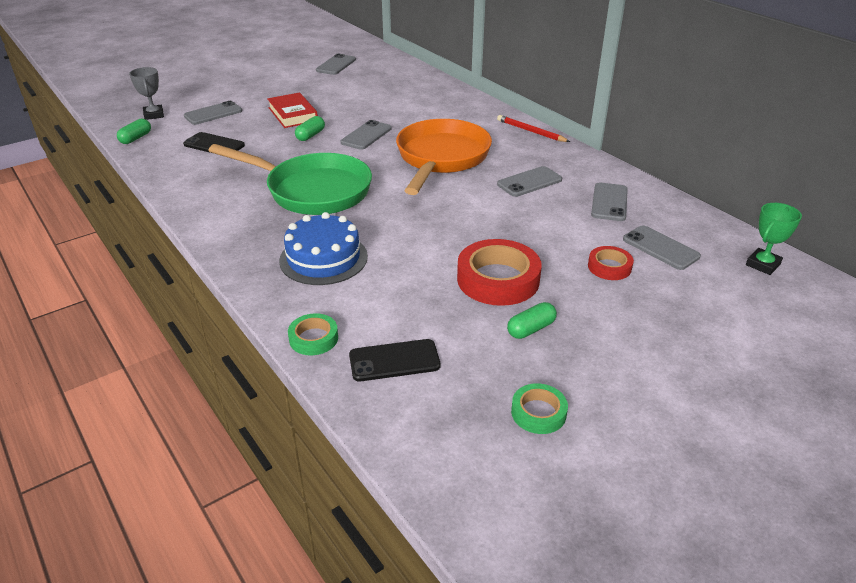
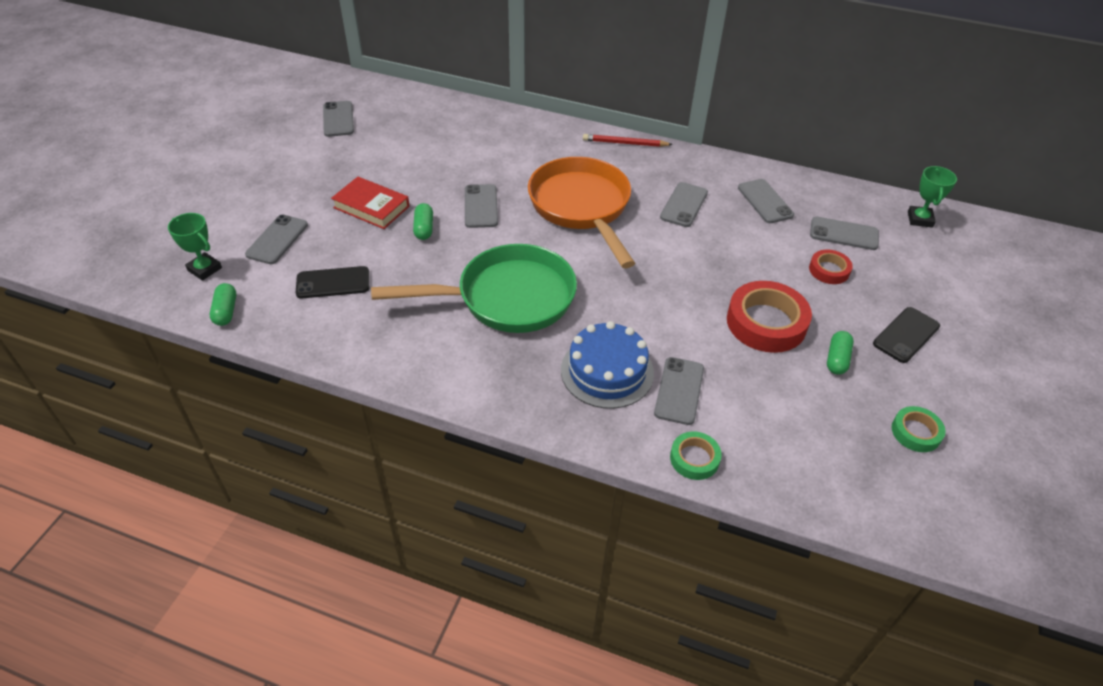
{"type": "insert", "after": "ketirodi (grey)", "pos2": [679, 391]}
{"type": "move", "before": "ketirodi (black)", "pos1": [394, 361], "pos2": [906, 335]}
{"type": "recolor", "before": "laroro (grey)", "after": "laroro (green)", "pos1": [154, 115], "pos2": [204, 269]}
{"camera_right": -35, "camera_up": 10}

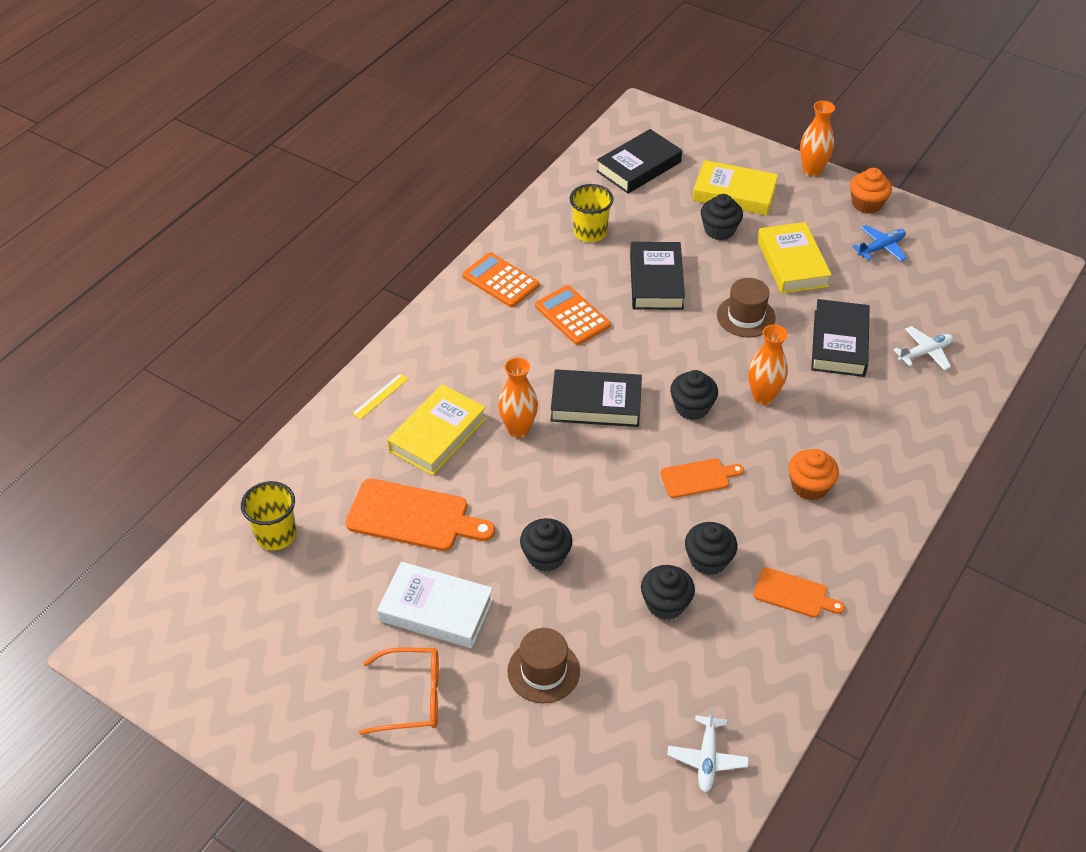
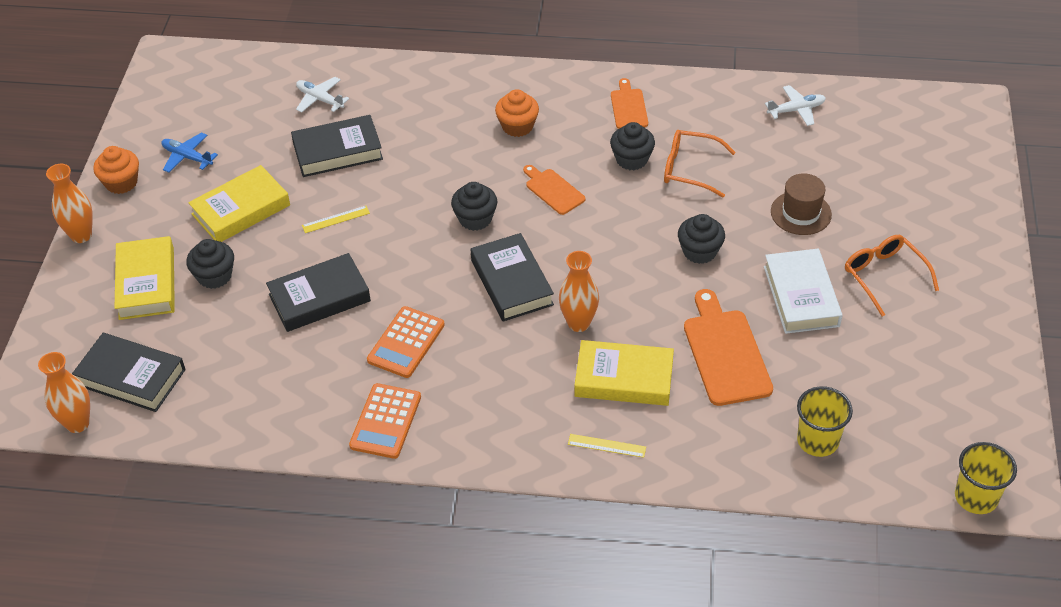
{"type": "move", "before": "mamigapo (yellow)", "pos1": [590, 232], "pos2": [976, 497]}
{"type": "move", "before": "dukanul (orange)", "pos1": [763, 397], "pos2": [77, 423]}
{"type": "replace", "before": "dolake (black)", "after": "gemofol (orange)", "pos1": [665, 604], "pos2": [690, 169]}
{"type": "replace", "before": "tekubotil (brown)", "after": "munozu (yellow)", "pos1": [746, 316], "pos2": [336, 219]}
{"camera_right": -115, "camera_up": 0}

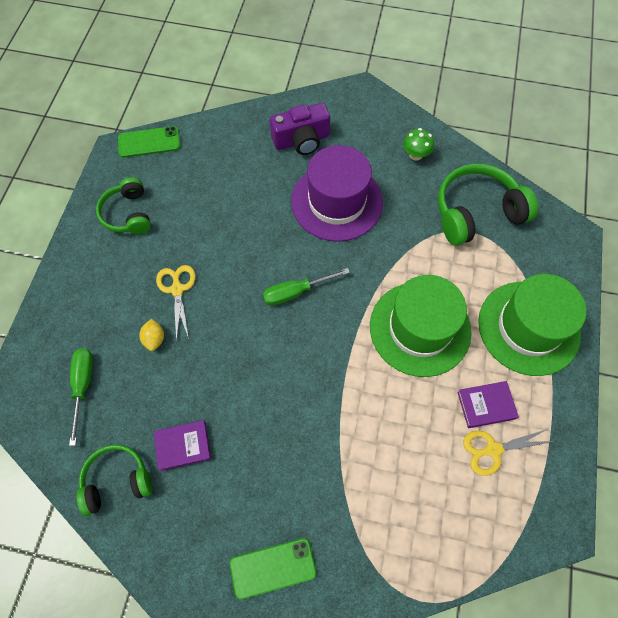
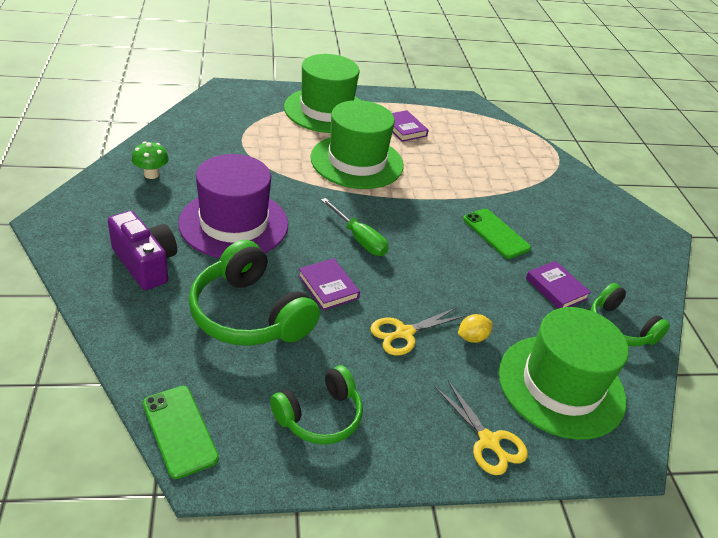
{"type": "insert", "after": "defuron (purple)", "pos2": [328, 287]}
{"type": "move", "before": "ketirodi (green)", "pos1": [273, 568], "pos2": [496, 234]}
{"type": "move", "before": "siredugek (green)", "pos1": [476, 213], "pos2": [249, 314]}
{"type": "move", "before": "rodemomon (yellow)", "pos1": [492, 450], "pos2": [489, 441]}
{"type": "replace", "before": "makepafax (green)", "after": "tekubotil (green)", "pos1": [83, 386], "pos2": [561, 386]}
{"camera_right": -115, "camera_up": -25}

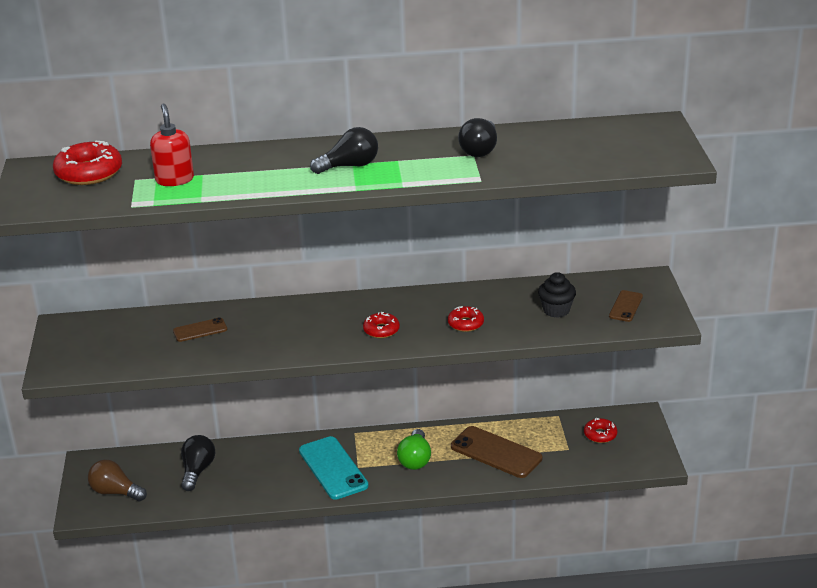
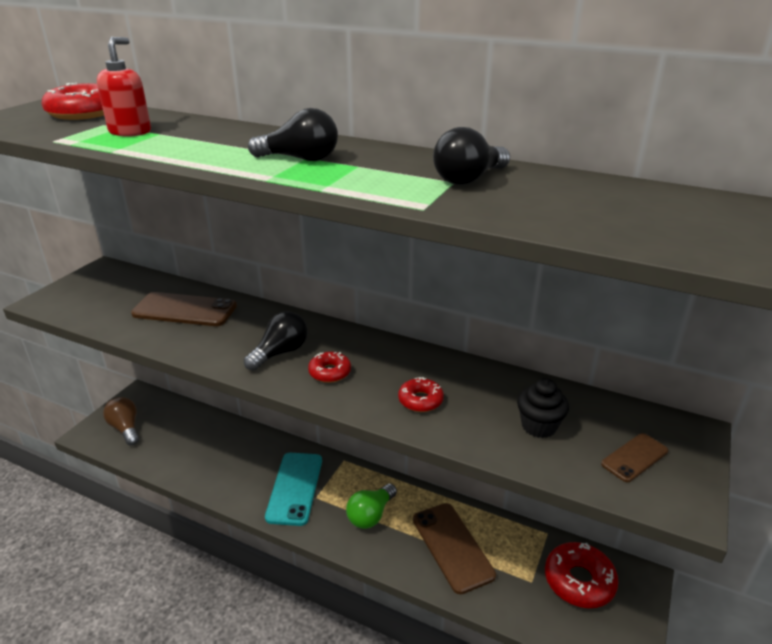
{"type": "move", "before": "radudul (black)", "pos1": [197, 471], "pos2": [280, 353]}
{"type": "resize", "before": "ketirodi (brown)", "pos1": [200, 330], "pos2": [185, 310], "scale": 1.85}
{"type": "resize", "before": "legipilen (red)", "pos1": [600, 435], "pos2": [579, 581], "scale": 1.75}
{"camera_right": 30, "camera_up": 0}

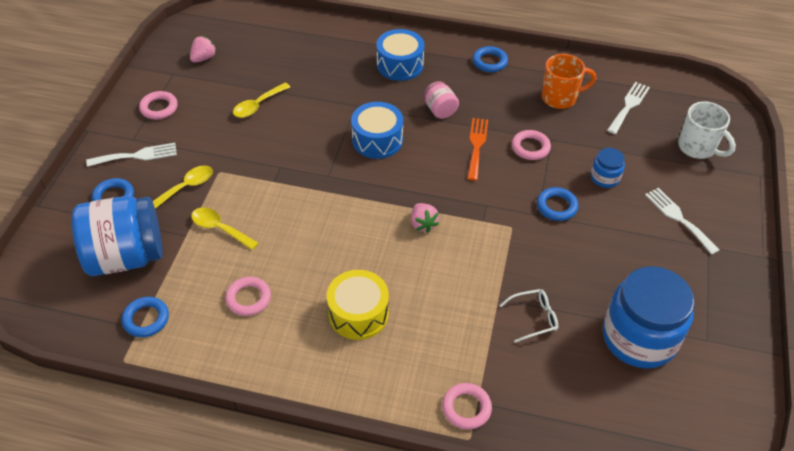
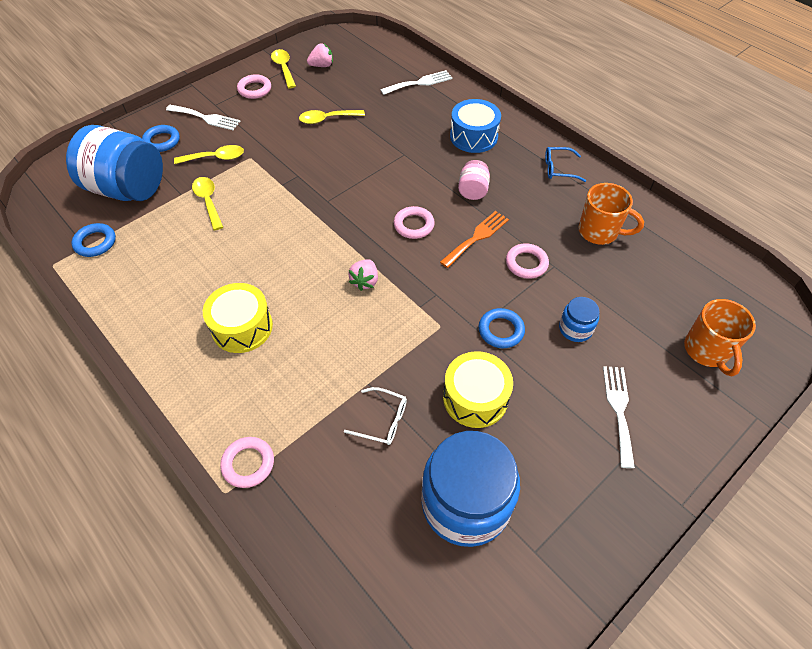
{"type": "delete", "before": "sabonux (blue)", "pos1": [377, 140]}
{"type": "insert", "after": "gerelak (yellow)", "pos2": [284, 68]}
{"type": "insert", "after": "sabonux (yellow)", "pos2": [475, 398]}
{"type": "move", "before": "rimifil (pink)", "pos1": [248, 298], "pos2": [414, 225]}
{"type": "move", "before": "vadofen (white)", "pos1": [628, 106], "pos2": [419, 83]}
{"type": "replace", "before": "rimifil (blue)", "after": "gemofol (blue)", "pos1": [489, 62], "pos2": [559, 169]}
{"type": "recolor", "before": "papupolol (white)", "after": "papupolol (orange)", "pos1": [697, 148], "pos2": [707, 351]}
{"camera_right": 35, "camera_up": 5}

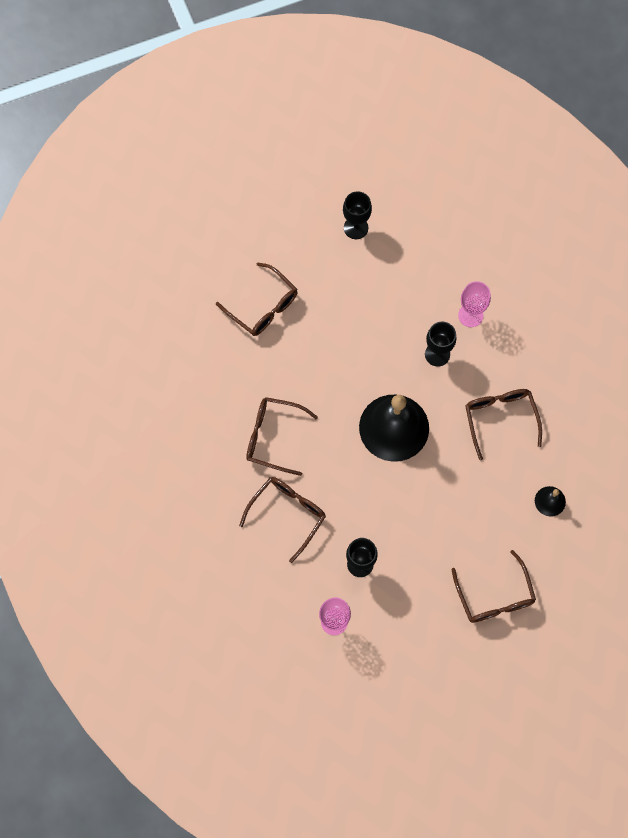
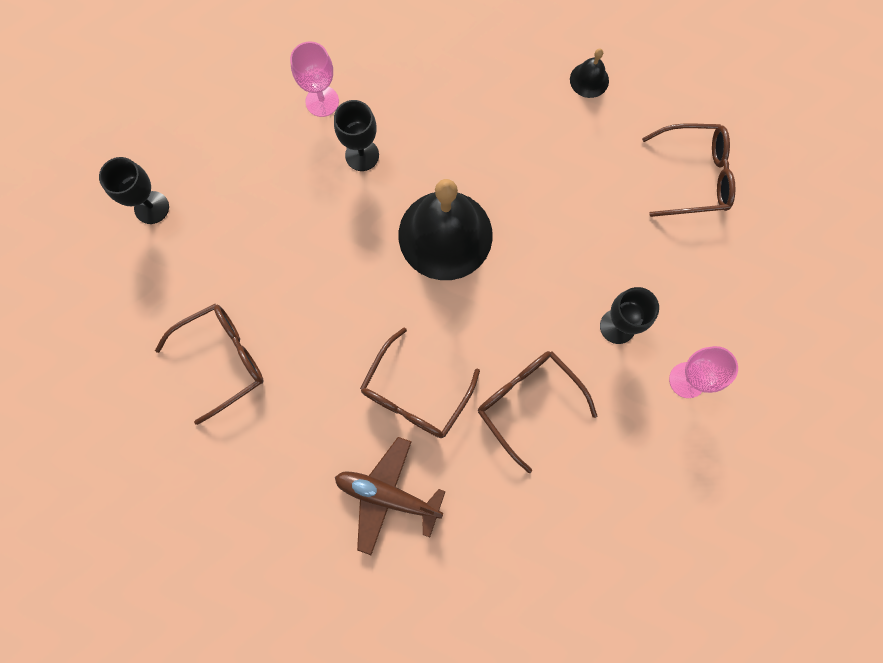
{"type": "delete", "before": "gemofol (brown)", "pos1": [500, 418]}
{"type": "insert", "after": "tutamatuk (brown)", "pos2": [388, 495]}
{"camera_right": -75, "camera_up": 5}

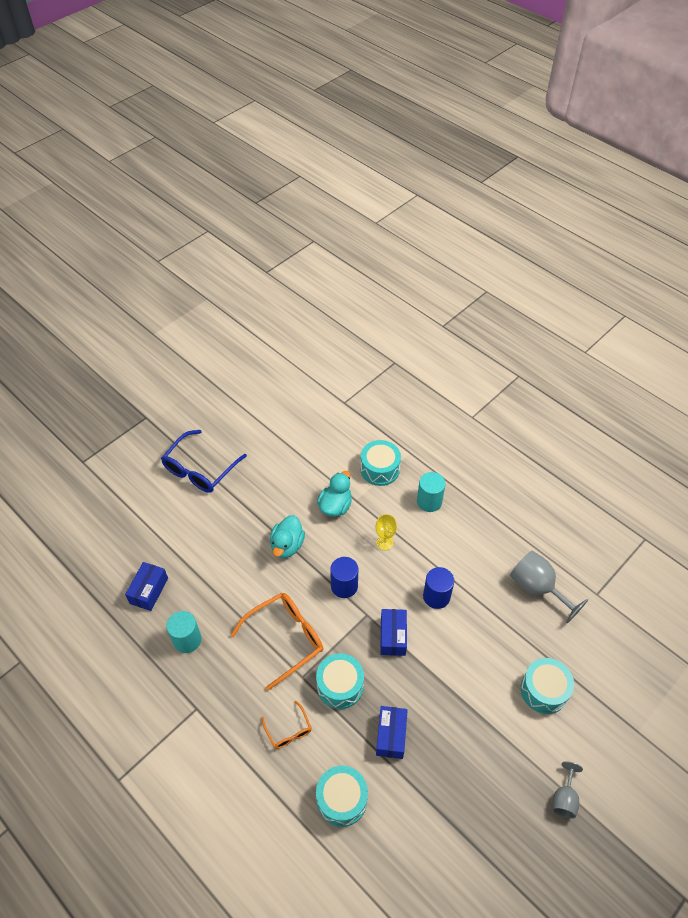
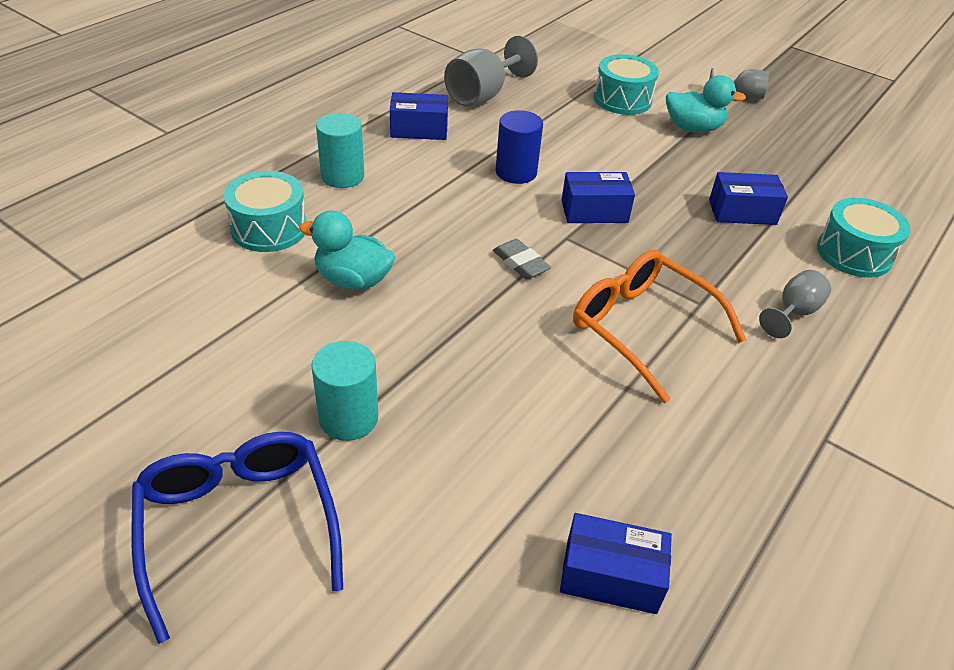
{"type": "delete", "before": "sabonux (turquoise)", "pos1": [340, 686]}
{"type": "delete", "before": "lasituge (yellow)", "pos1": [384, 542]}
{"type": "insert", "after": "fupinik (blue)", "pos2": [419, 129]}
{"type": "move", "before": "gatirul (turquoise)", "pos1": [187, 640], "pos2": [348, 418]}
{"type": "move", "before": "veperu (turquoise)", "pos1": [287, 545], "pos2": [693, 128]}
{"type": "replace", "before": "gemofol (orange)", "after": "lasituge (grey)", "pos1": [288, 730], "pos2": [793, 312]}
{"type": "replace", "before": "gatirul (blue)", "after": "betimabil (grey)", "pos1": [344, 586], "pos2": [520, 263]}
{"type": "rotate", "before": "gemofol (blue)", "pos1": [200, 469], "pos2": [238, 525], "turn": -135}
{"camera_right": -100, "camera_up": -10}

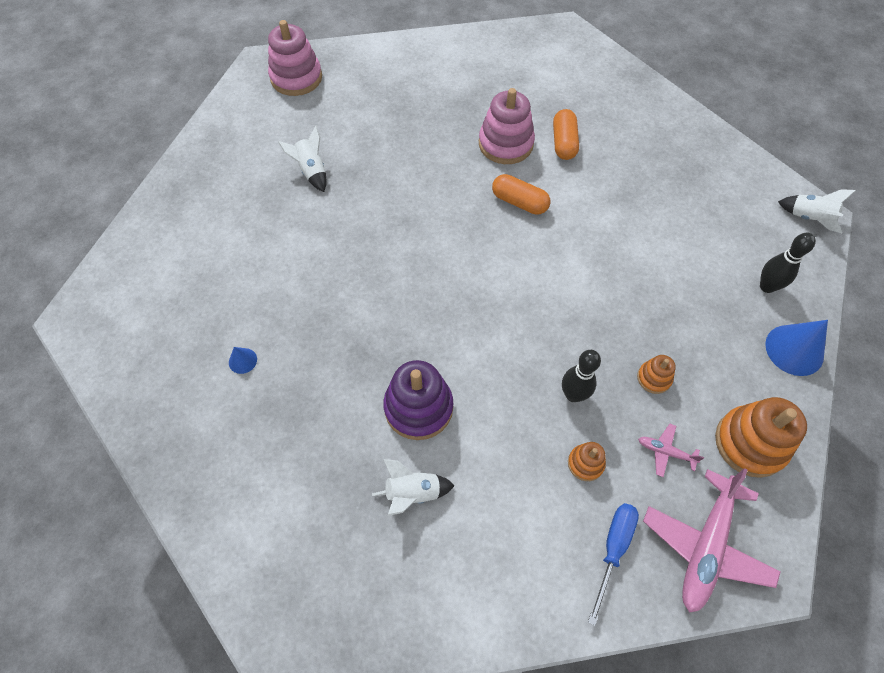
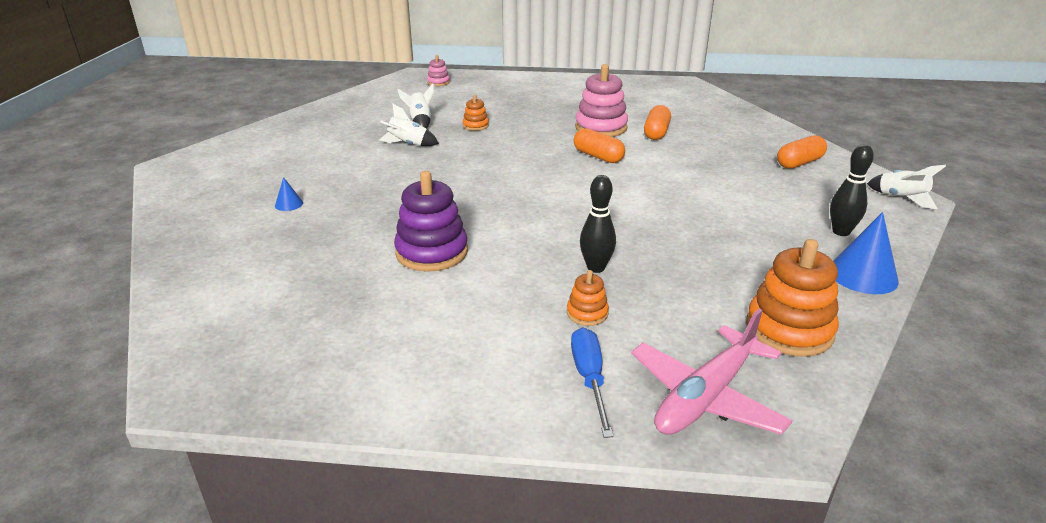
{"type": "delete", "before": "tutamatuk (pink)", "pos1": [665, 452]}
{"type": "insert", "after": "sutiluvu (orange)", "pos2": [799, 163]}
{"type": "move", "before": "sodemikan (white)", "pos1": [413, 493], "pos2": [408, 144]}
{"type": "move", "before": "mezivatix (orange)", "pos1": [654, 378], "pos2": [475, 126]}
{"type": "rotate", "before": "makepafax (blue)", "pos1": [613, 549], "pos2": [590, 379], "turn": -45}
{"type": "resize", "before": "mezivatix (pink)", "pos1": [296, 78], "pos2": [438, 82], "scale": 0.51}
{"camera_right": 15, "camera_up": -30}

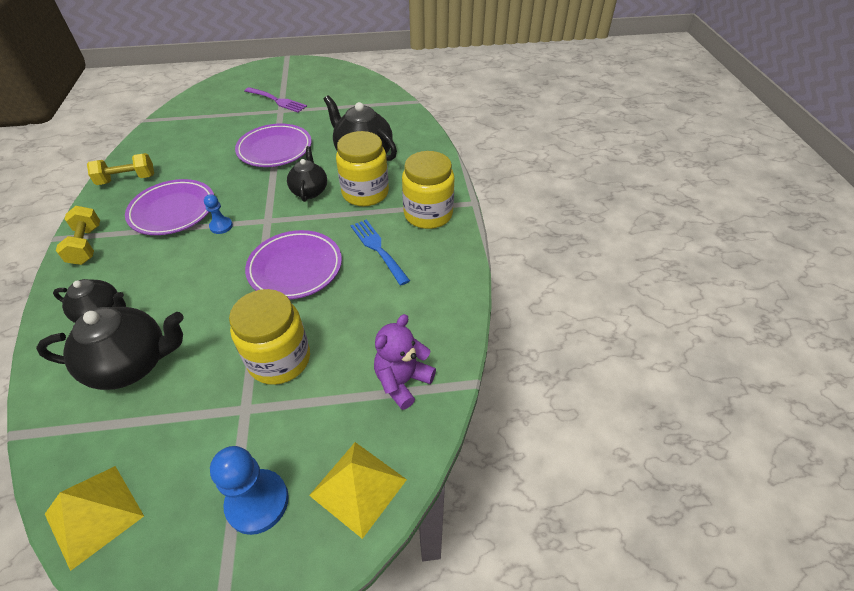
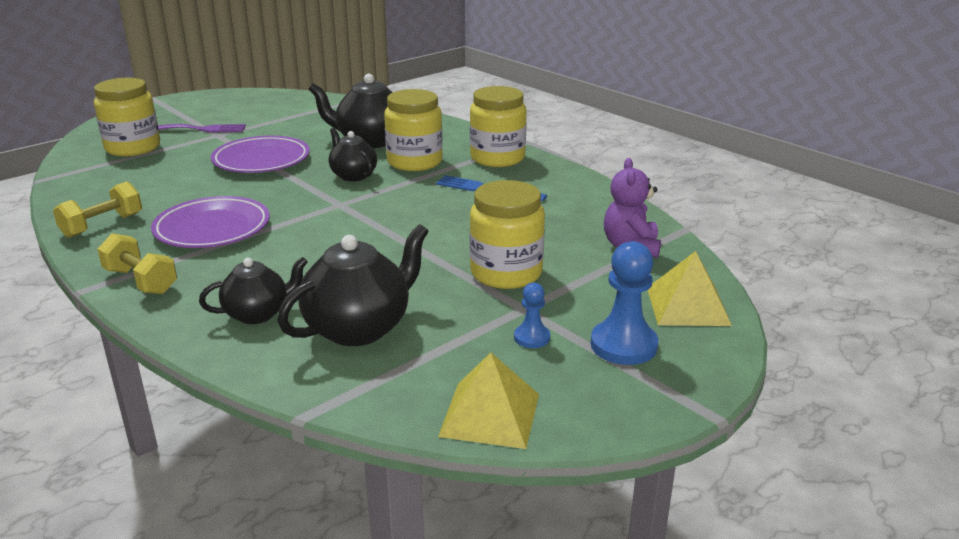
{"type": "delete", "before": "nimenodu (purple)", "pos1": [295, 268]}
{"type": "insert", "after": "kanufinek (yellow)", "pos2": [133, 148]}
{"type": "move", "before": "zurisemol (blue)", "pos1": [221, 226], "pos2": [532, 338]}
{"camera_right": -35, "camera_up": -20}

